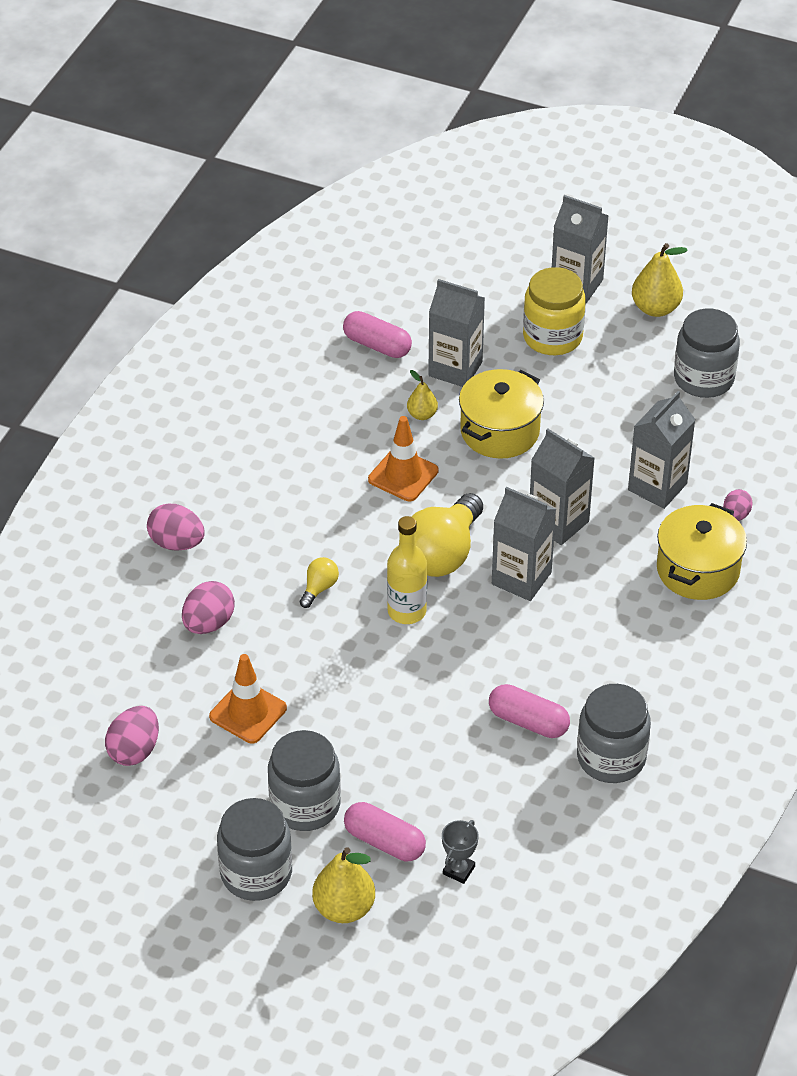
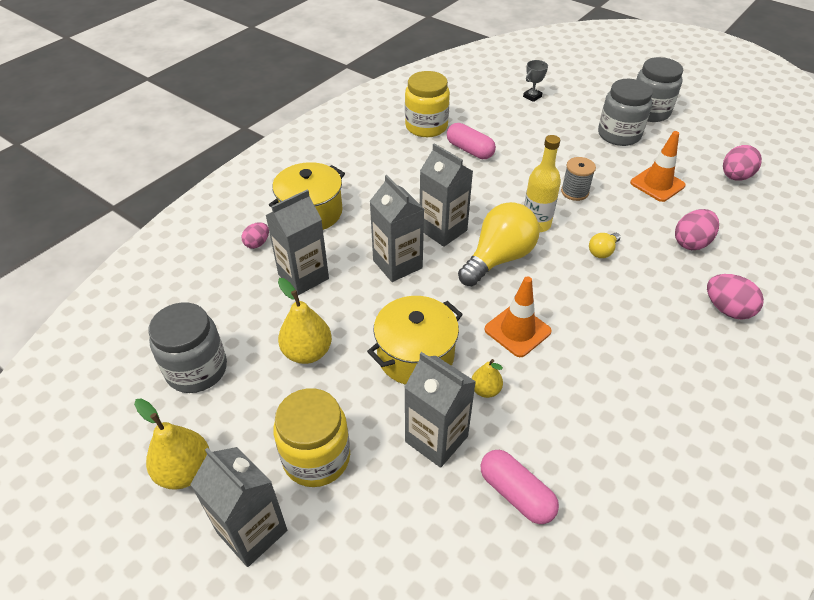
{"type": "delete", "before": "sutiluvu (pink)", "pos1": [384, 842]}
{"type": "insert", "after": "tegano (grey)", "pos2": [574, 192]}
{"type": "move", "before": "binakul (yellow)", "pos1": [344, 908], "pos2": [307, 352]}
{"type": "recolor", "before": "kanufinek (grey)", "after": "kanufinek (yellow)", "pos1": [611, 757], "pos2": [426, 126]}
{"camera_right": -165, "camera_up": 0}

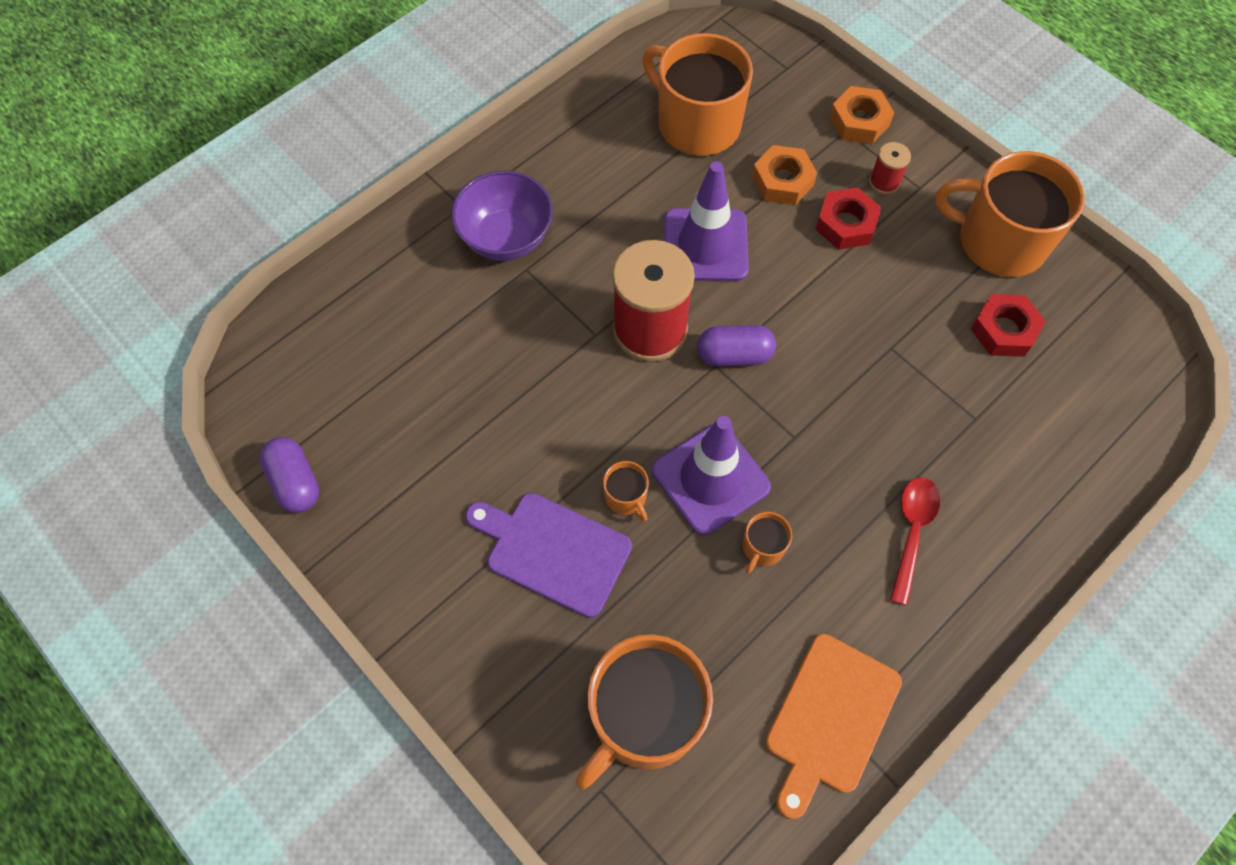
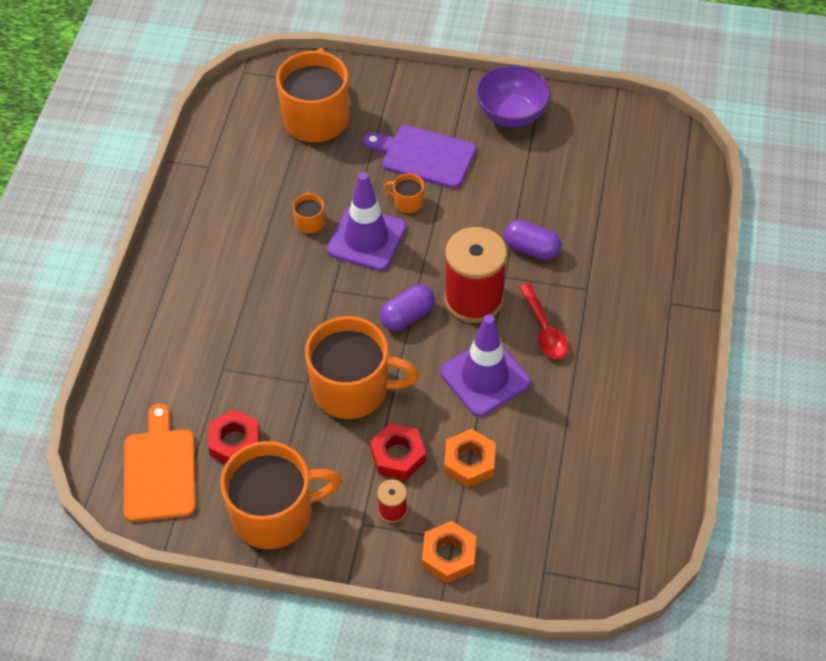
{"type": "move", "before": "sutiluvu (purple)", "pos1": [295, 482], "pos2": [531, 249]}
{"type": "move", "before": "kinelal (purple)", "pos1": [506, 238], "pos2": [511, 115]}
{"type": "move", "before": "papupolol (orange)", "pos1": [697, 123], "pos2": [352, 389]}
{"type": "move", "before": "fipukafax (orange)", "pos1": [830, 718], "pos2": [160, 470]}
{"type": "move", "before": "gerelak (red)", "pos1": [912, 532], "pos2": [544, 329]}
{"type": "rotate", "before": "fipukafax (purple)", "pos1": [553, 551], "pos2": [424, 156], "turn": -150}
{"camera_right": 145, "camera_up": -10}

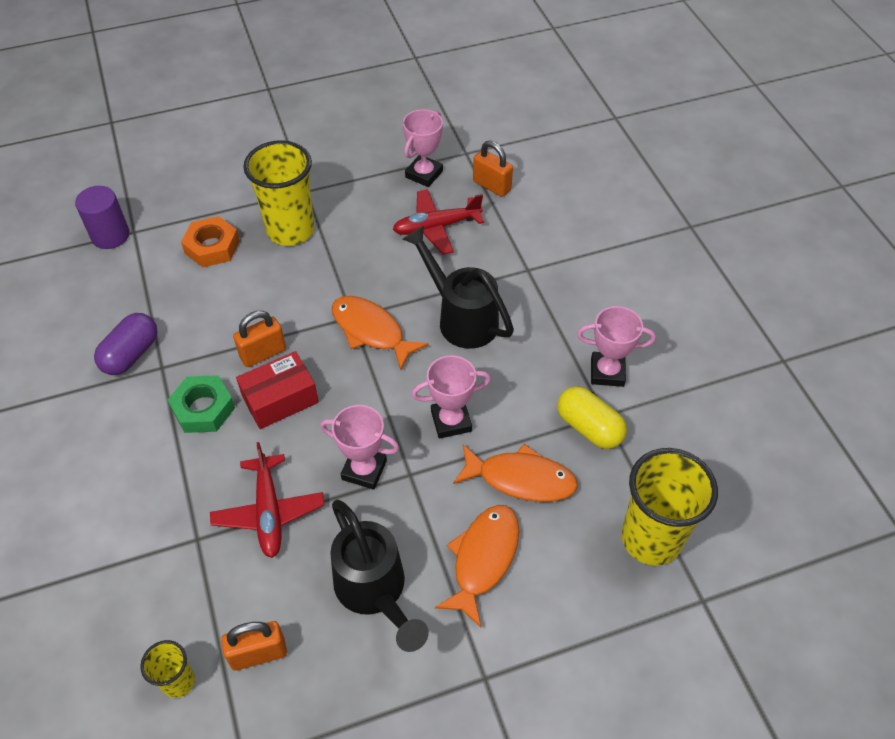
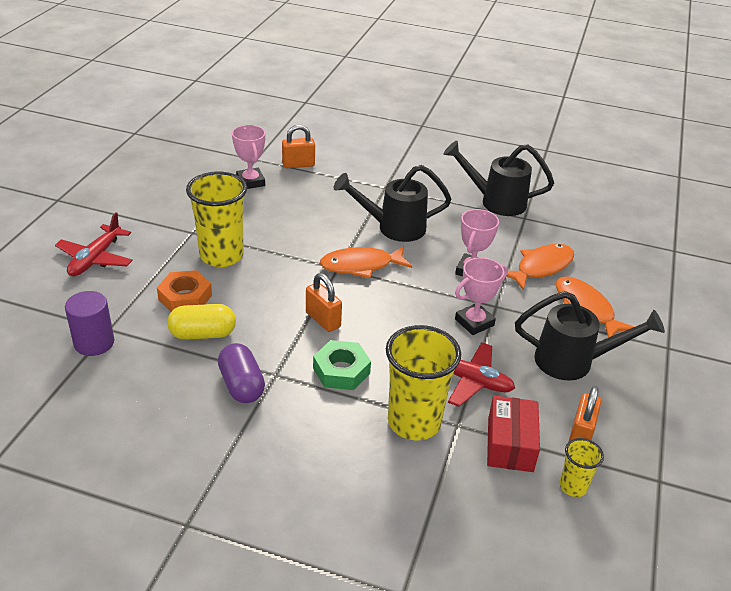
{"type": "move", "before": "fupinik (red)", "pos1": [280, 399], "pos2": [510, 444]}
{"type": "move", "before": "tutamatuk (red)", "pos1": [436, 227], "pos2": [95, 259]}
{"type": "move", "before": "sutiluvu (yellow)", "pos1": [589, 427], "pos2": [203, 334]}
{"type": "move", "before": "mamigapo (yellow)", "pos1": [651, 539], "pos2": [414, 422]}
{"type": "replace", "before": "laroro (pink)", "after": "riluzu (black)", "pos1": [607, 372], "pos2": [495, 201]}
{"type": "rotate", "before": "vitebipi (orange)", "pos1": [263, 353], "pos2": [323, 320], "turn": -45}
{"camera_right": -55, "camera_up": -15}

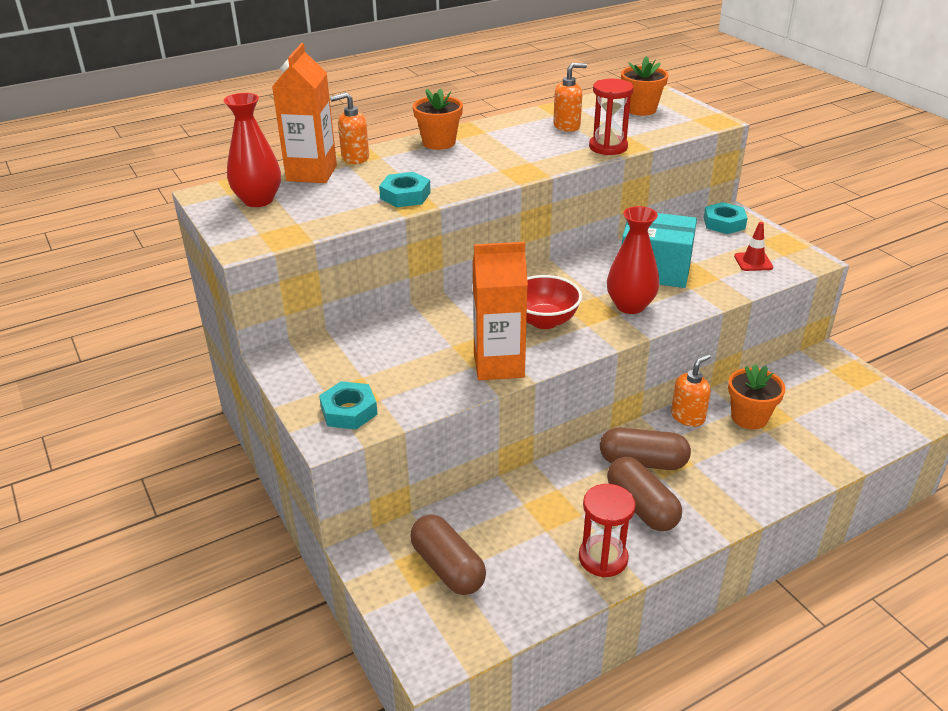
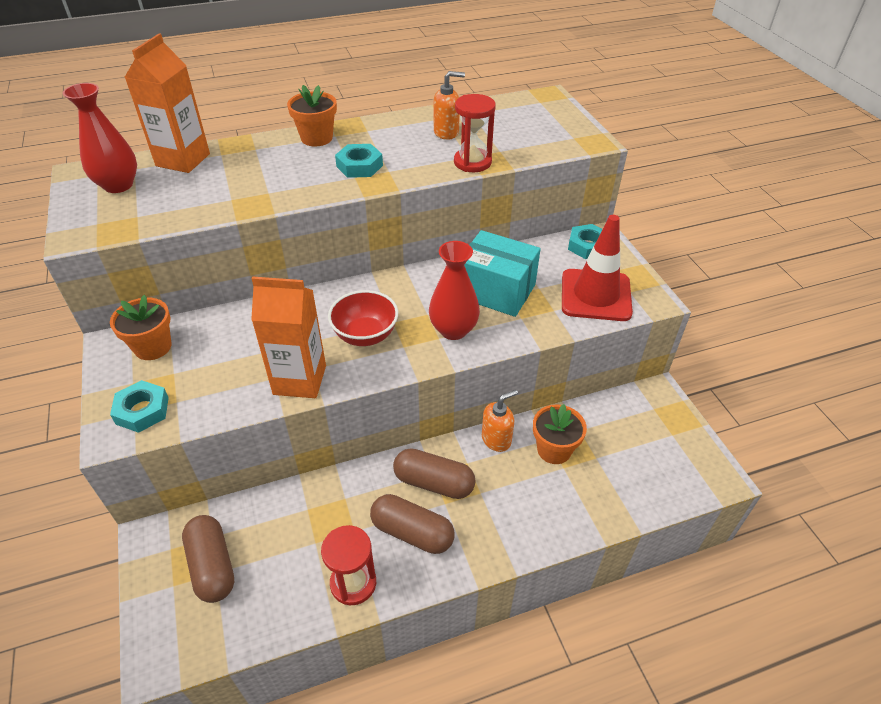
{"type": "delete", "before": "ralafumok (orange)", "pos1": [355, 158]}
{"type": "move", "before": "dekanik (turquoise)", "pos1": [405, 195], "pos2": [359, 166]}
{"type": "move", "before": "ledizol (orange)", "pos1": [641, 109], "pos2": [153, 347]}
{"type": "rotate", "before": "sutiluvu (brown)", "pos1": [641, 507], "pos2": [412, 532], "turn": -45}
{"type": "resize", "before": "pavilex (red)", "pos1": [753, 262], "pos2": [595, 295], "scale": 2.16}
{"camera_right": 10, "camera_up": 10}

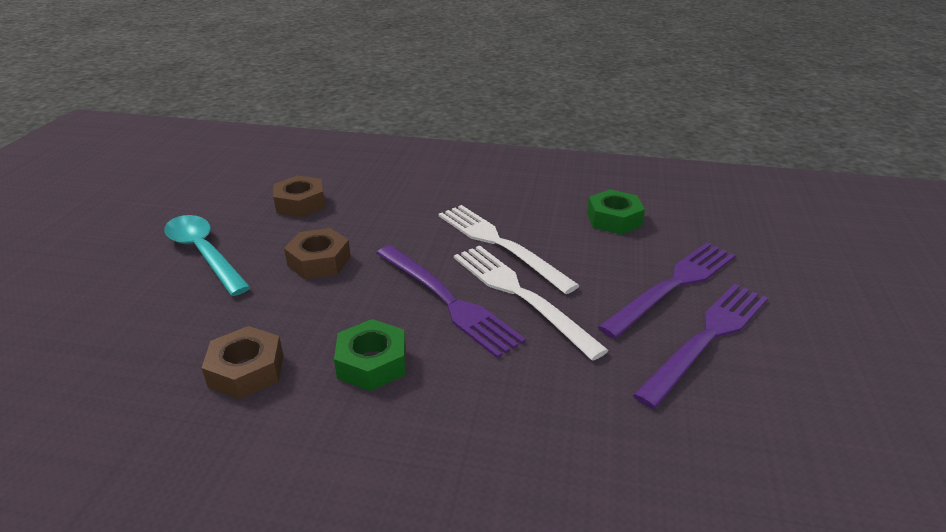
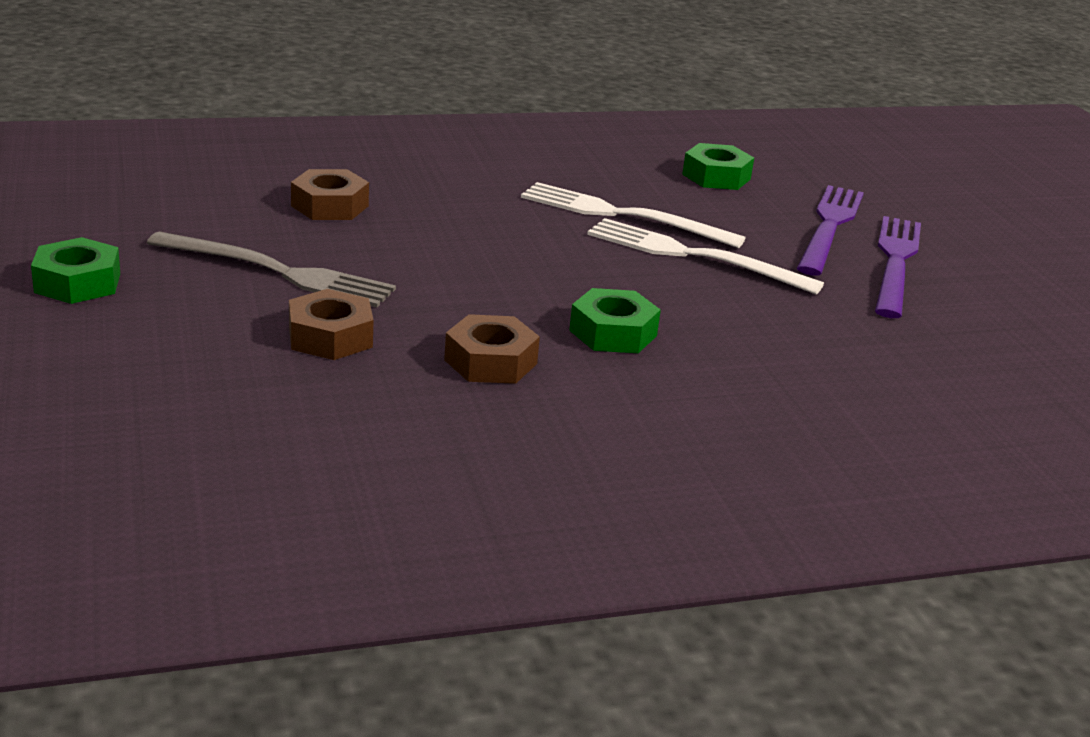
{"type": "delete", "before": "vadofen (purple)", "pos1": [447, 300]}
{"type": "insert", "after": "dekanik (green)", "pos2": [77, 283]}
{"type": "move", "before": "dekanik (brown)", "pos1": [319, 261], "pos2": [330, 337]}
{"type": "replace", "before": "gerelak (turquoise)", "after": "vadofen (grey)", "pos1": [204, 253], "pos2": [277, 272]}
{"camera_right": -30, "camera_up": -5}

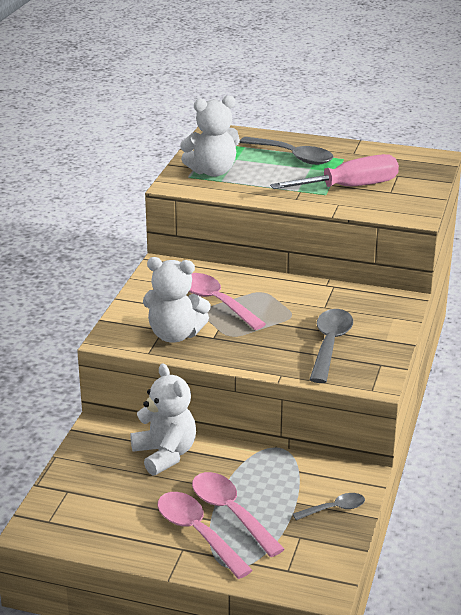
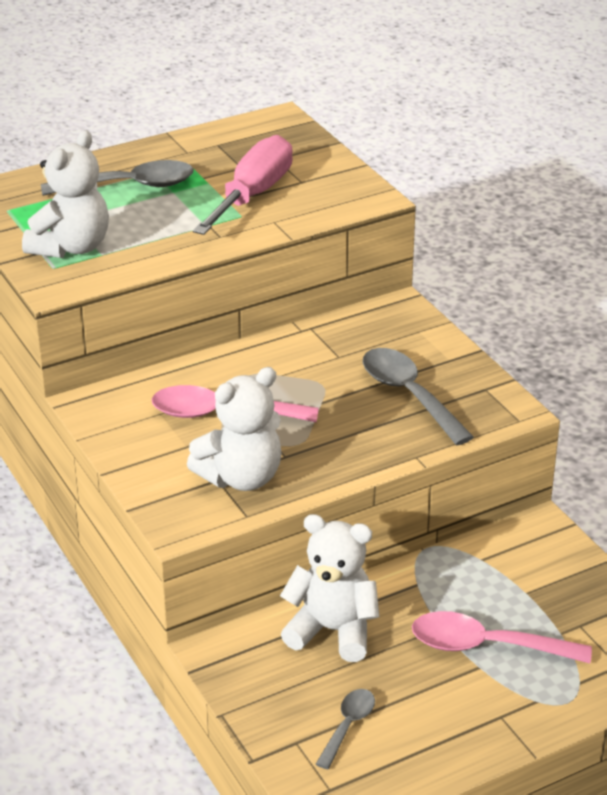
{"type": "delete", "before": "gerelak (pink)", "pos1": [197, 533]}
{"type": "move", "before": "gerelak (grey)", "pos1": [334, 509], "pos2": [348, 726]}
{"camera_right": -45, "camera_up": 5}

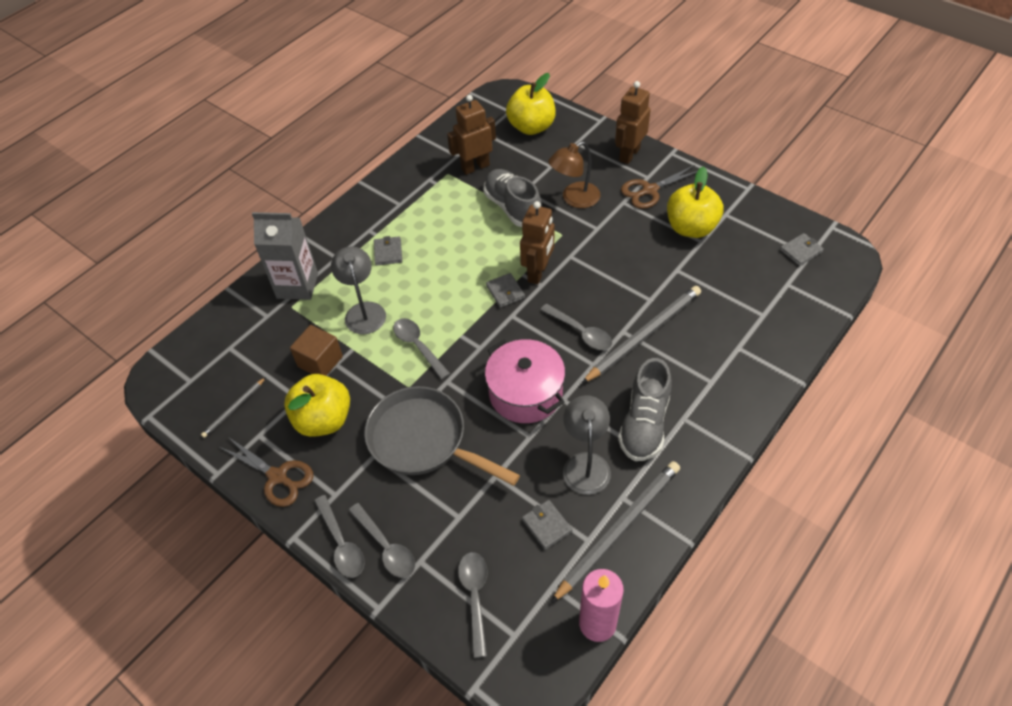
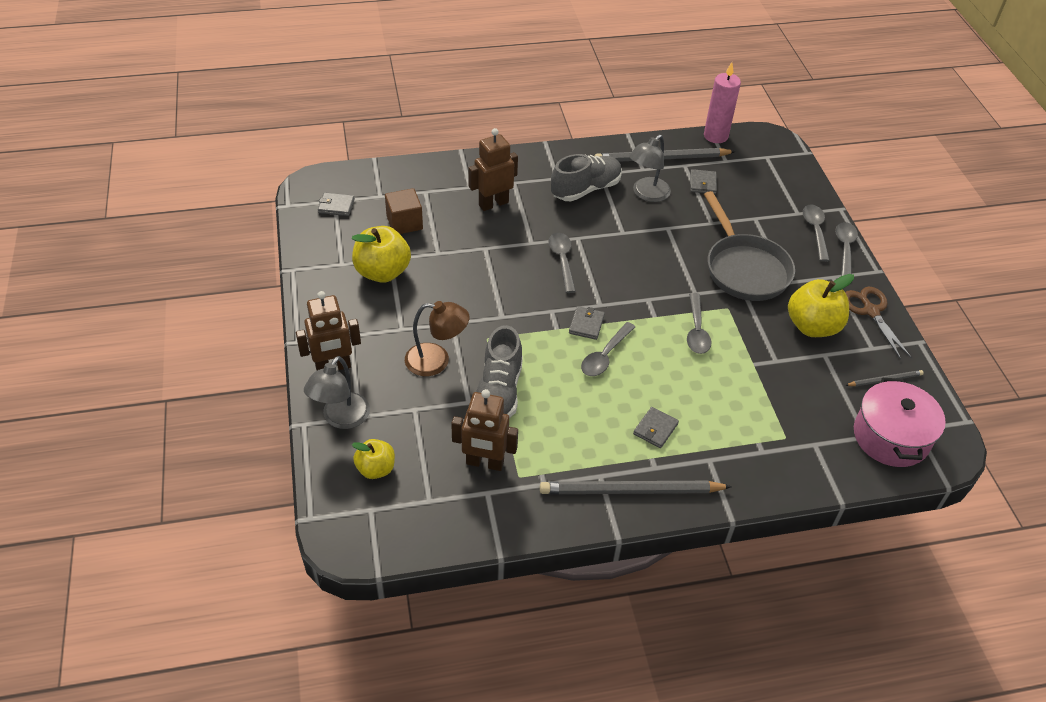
{"type": "delete", "before": "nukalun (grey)", "pos1": [297, 286]}
{"type": "delete", "before": "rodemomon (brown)", "pos1": [649, 190]}
{"type": "move", "before": "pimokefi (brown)", "pos1": [320, 361], "pos2": [404, 223]}
{"type": "move", "before": "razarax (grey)", "pos1": [363, 311], "pos2": [341, 418]}
{"type": "move", "before": "gerelak (grey)", "pos1": [475, 597], "pos2": [605, 356]}
{"type": "move", "before": "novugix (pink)", "pos1": [525, 393], "pos2": [891, 437]}
{"type": "move", "before": "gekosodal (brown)", "pos1": [538, 272], "pos2": [493, 203]}
{"type": "move", "before": "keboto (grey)", "pos1": [644, 335], "pos2": [630, 491]}
{"type": "resize", "before": "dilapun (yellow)", "pos1": [531, 127], "pos2": [376, 469], "scale": 0.6}
{"camera_right": -145, "camera_up": -5}

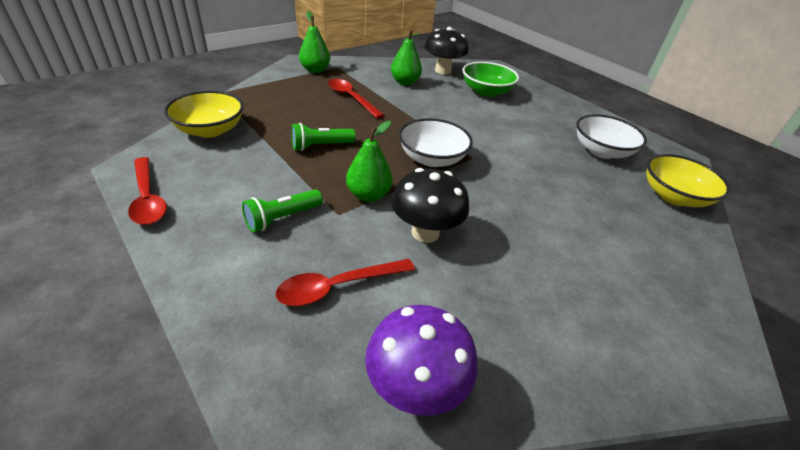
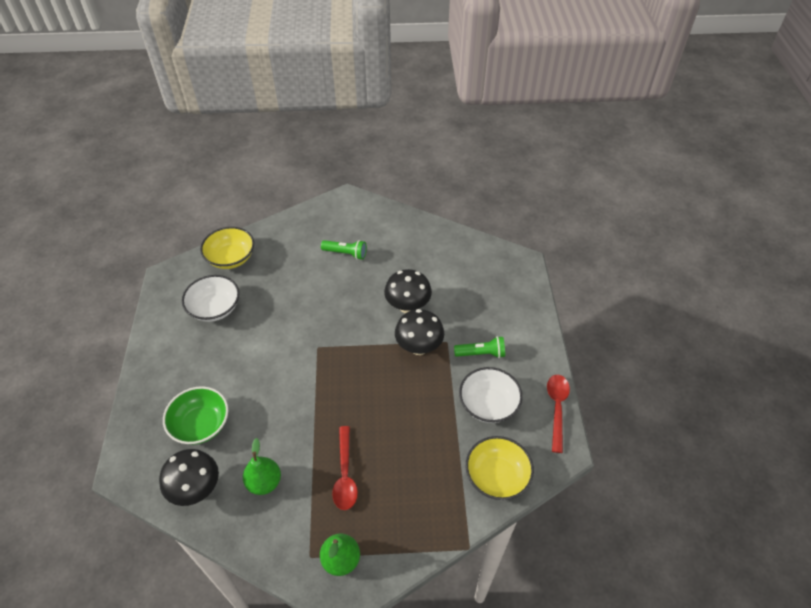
{"type": "delete", "before": "gerelak (red)", "pos1": [338, 286]}
{"type": "delete", "before": "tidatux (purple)", "pos1": [415, 387]}
{"type": "move", "before": "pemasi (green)", "pos1": [321, 146], "pos2": [346, 253]}
{"type": "move", "before": "kinelal (white)", "pos1": [432, 158], "pos2": [488, 404]}
{"type": "replace", "before": "binakul (green)", "after": "tidatux (black)", "pos1": [368, 195], "pos2": [419, 347]}
{"camera_right": -140, "camera_up": 10}

